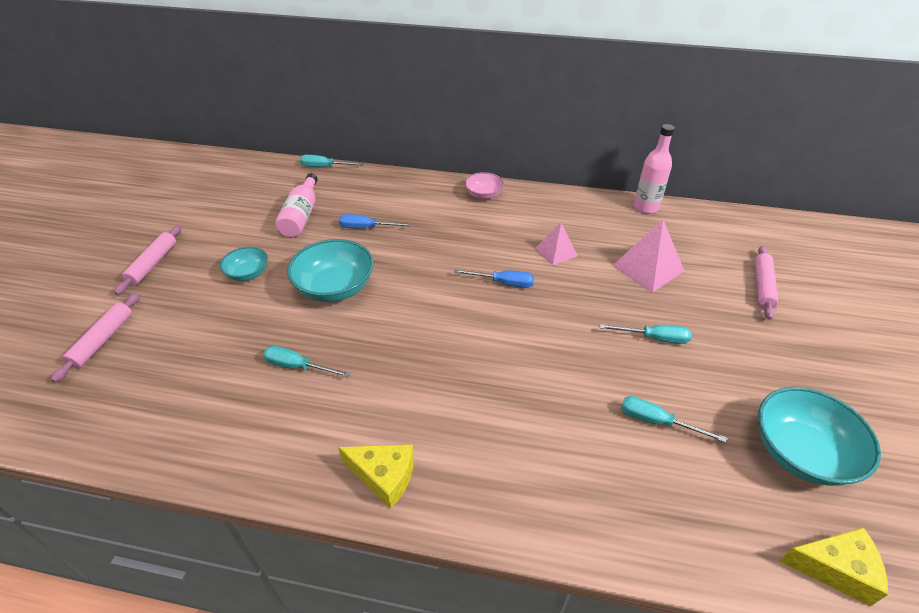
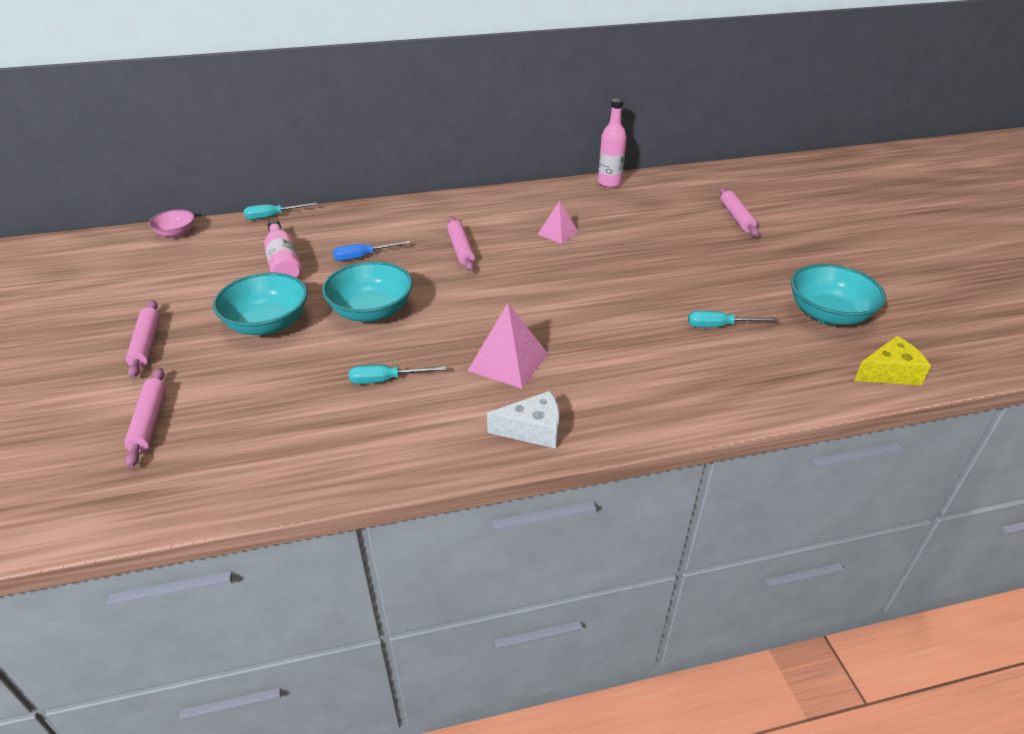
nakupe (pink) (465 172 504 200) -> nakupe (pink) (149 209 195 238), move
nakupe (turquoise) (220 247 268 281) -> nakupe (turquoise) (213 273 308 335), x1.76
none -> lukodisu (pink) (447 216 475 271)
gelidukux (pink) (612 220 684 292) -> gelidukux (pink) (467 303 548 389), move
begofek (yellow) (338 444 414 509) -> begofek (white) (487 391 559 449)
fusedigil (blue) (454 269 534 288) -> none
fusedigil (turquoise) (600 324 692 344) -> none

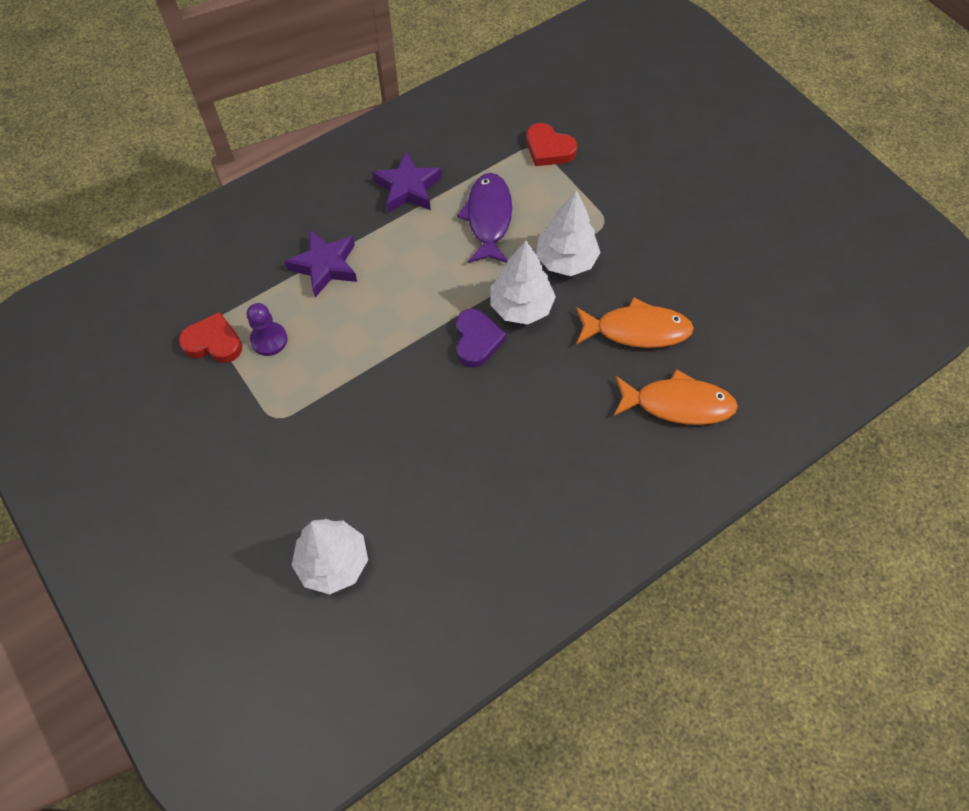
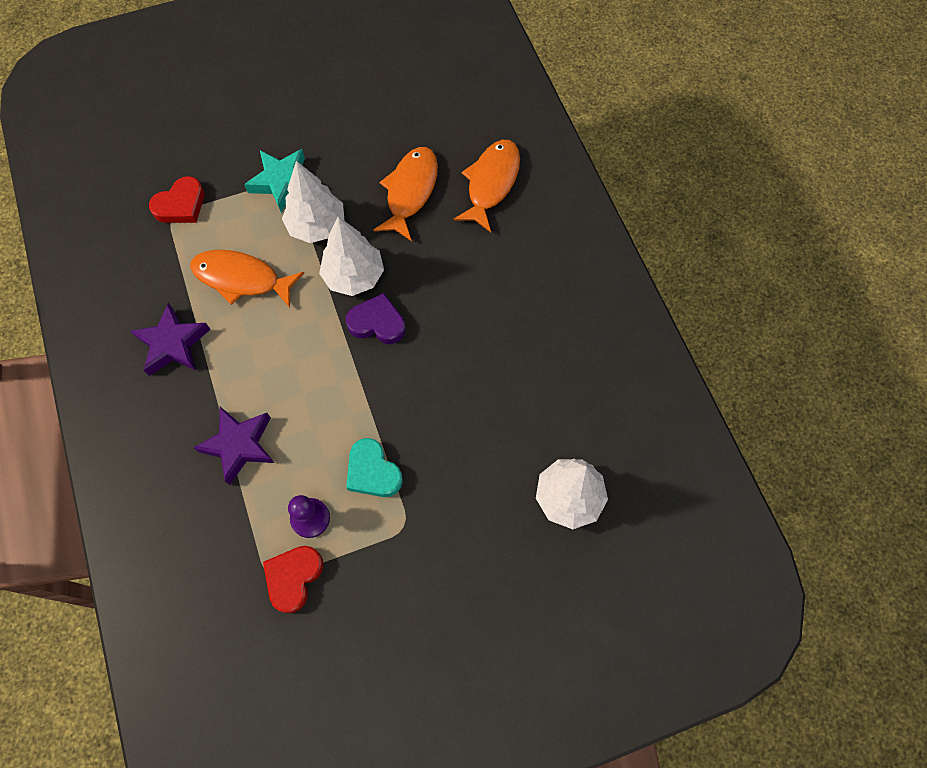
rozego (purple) (457 173 512 263) -> rozego (orange) (190 250 304 308)
none -> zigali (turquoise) (244 149 305 213)
none -> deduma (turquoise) (346 438 403 497)

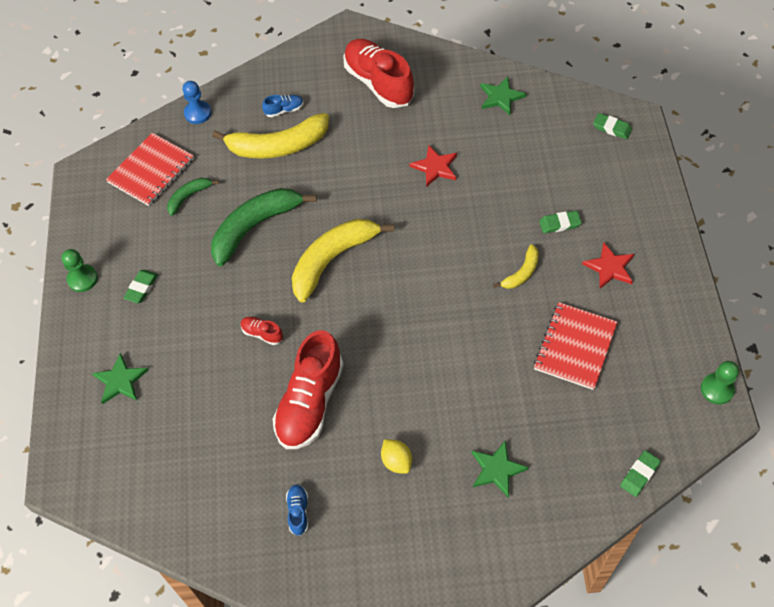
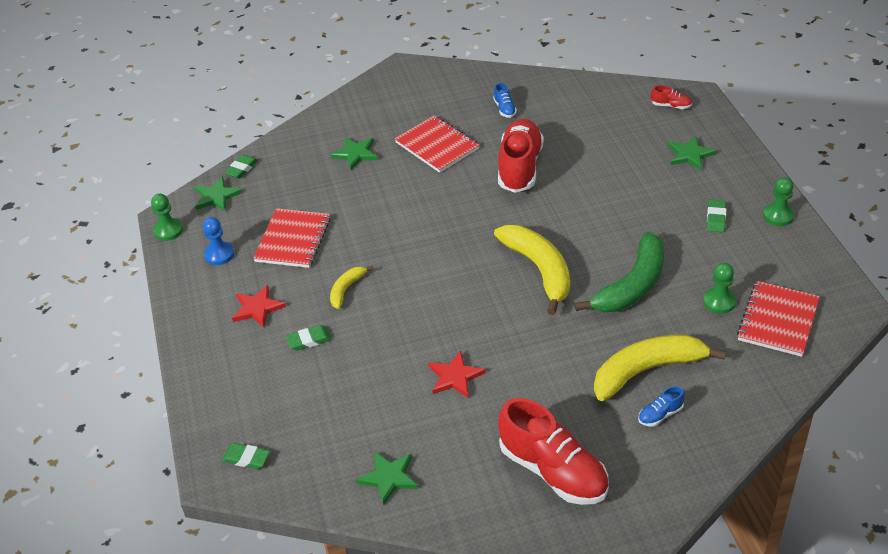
none -> zigali (green) (195 176 242 212)
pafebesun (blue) (183 81 211 124) -> pafebesun (blue) (203 217 234 265), move
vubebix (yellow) (381 439 412 474) -> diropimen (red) (395 115 479 173)
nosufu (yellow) (292 219 394 302) -> nosufu (yellow) (494 225 570 315), 60 degrees counterclockwise
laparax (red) (241 317 283 345) -> laparax (red) (651 85 692 109), move
nosufu (green) (167 178 219 216) -> pafebesun (green) (703 263 736 314)

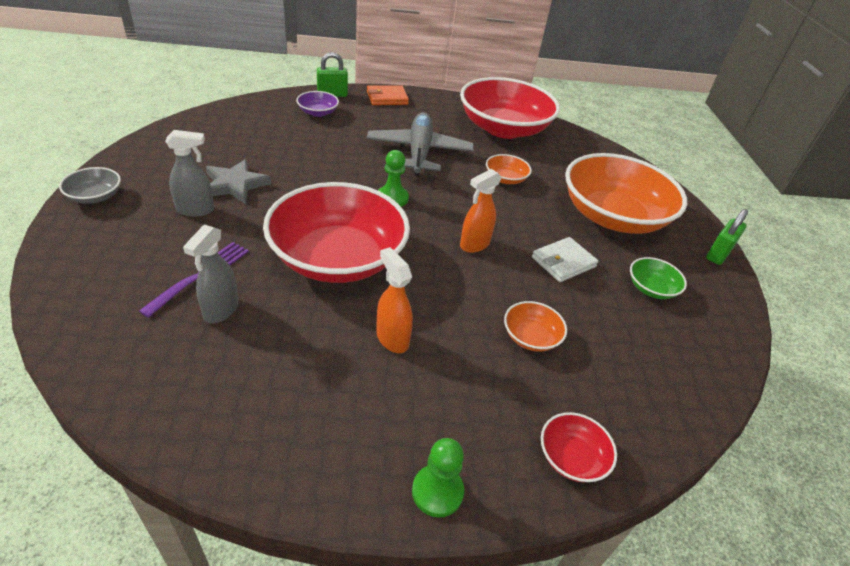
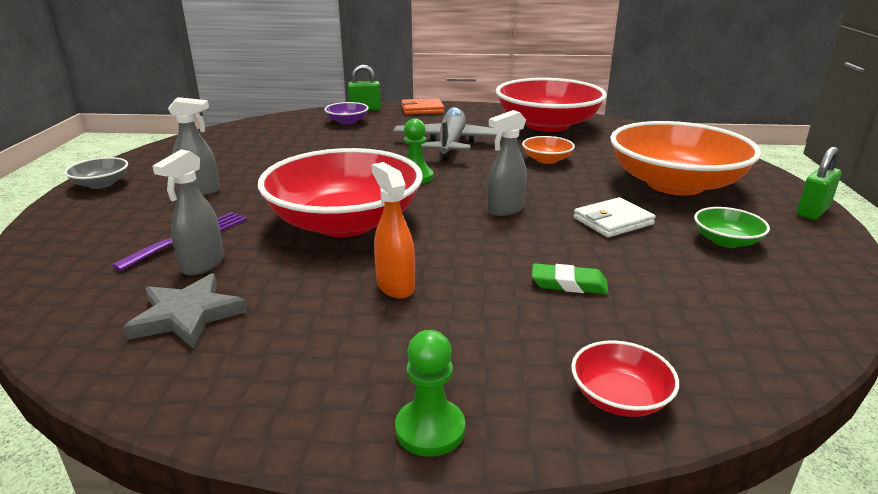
zigali (grey) (206 159 271 204) -> zigali (grey) (123 273 247 348), move
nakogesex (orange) (460 169 502 253) -> nakogesex (grey) (488 110 527 216)
nakupe (orange) (504 301 567 351) -> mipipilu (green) (532 263 609 294)

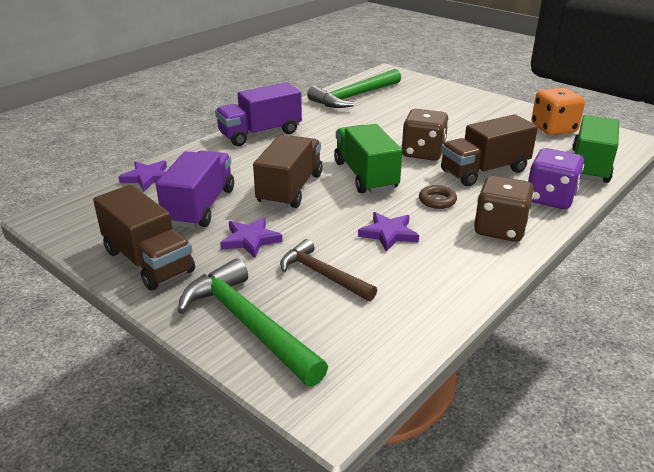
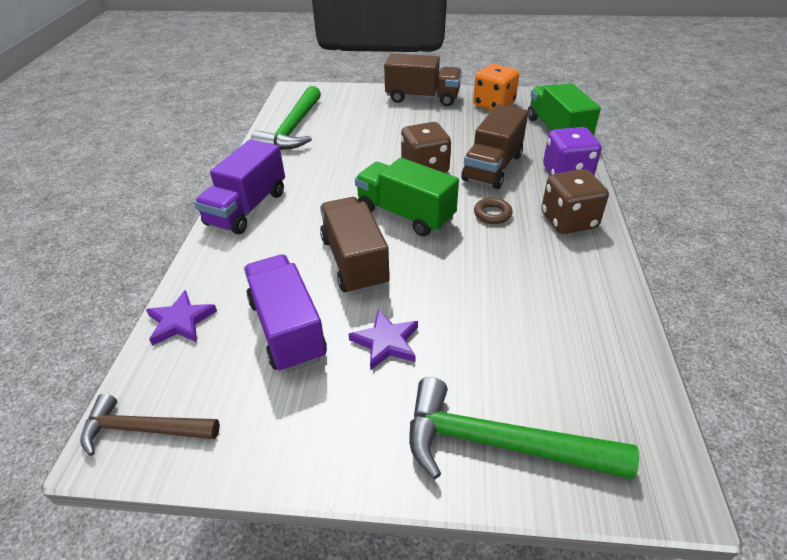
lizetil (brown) (280 239 377 301) -> lizetil (brown) (80 394 220 456), move
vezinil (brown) (93 185 195 290) -> vezinil (brown) (384 53 462 106), move
zigali (purple) (358 212 419 252) -> none

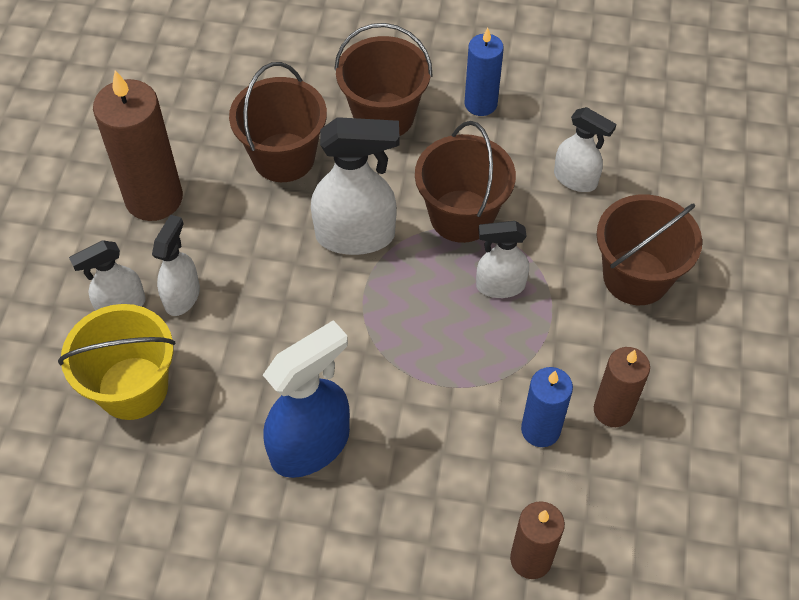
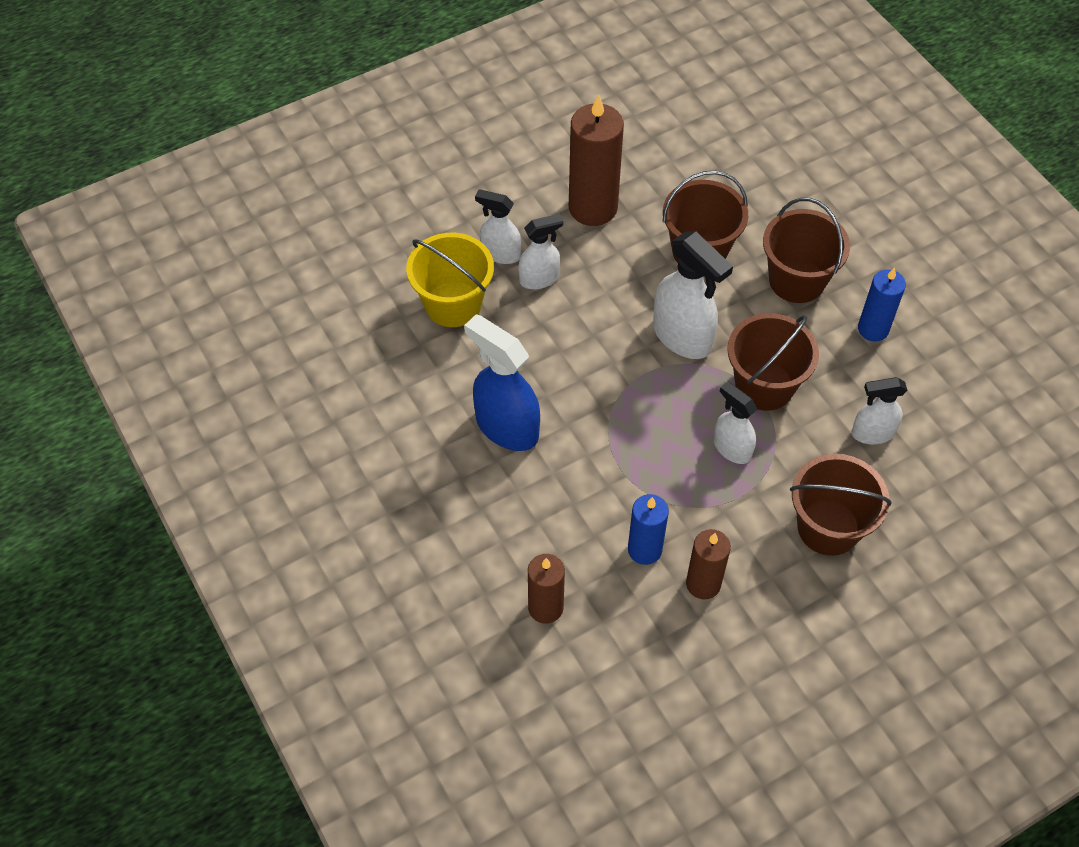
nakogesex (blue) (263 320 350 478) -> nakogesex (blue) (464 314 540 451), 150 degrees counterclockwise
nakogesex (white) (554 107 617 192) -> nakogesex (white) (852 377 908 444), 90 degrees clockwise

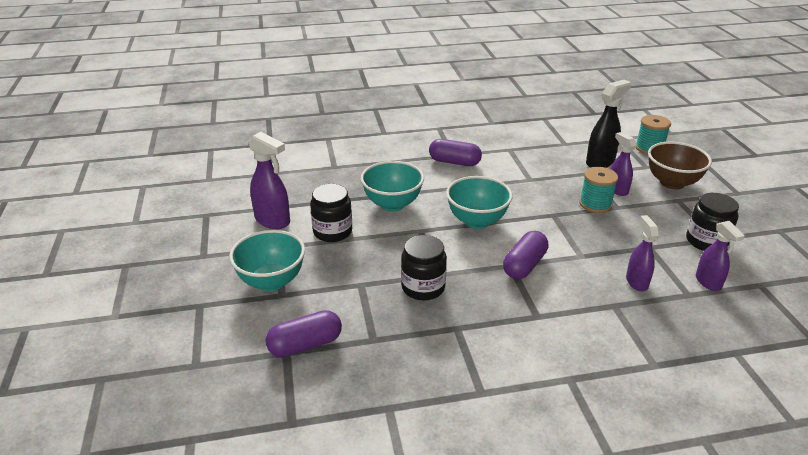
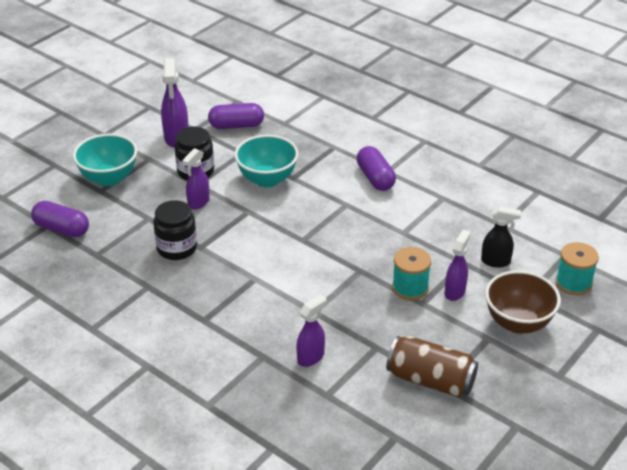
nakogesex (purple) (696 221 745 291) -> nakogesex (purple) (182 148 210 210), move
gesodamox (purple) (503 231 548 279) -> gesodamox (purple) (208 103 264 129), move
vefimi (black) (686 193 739 251) -> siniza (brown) (386 336 478 397)
nakogesex (black) (586 79 631 168) -> nakogesex (black) (481 206 521 268), x0.67
nakupe (turquoise) (446 176 513 229) -> none

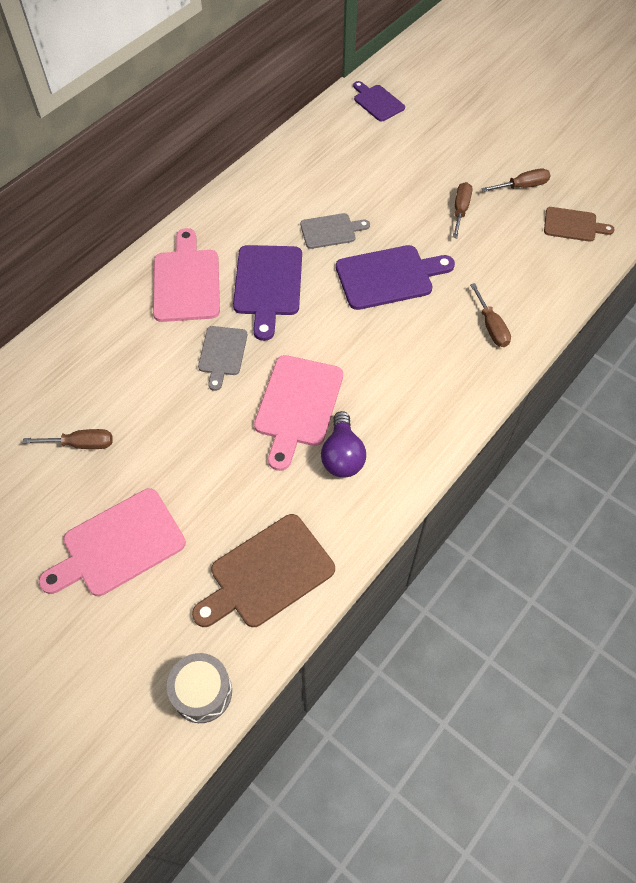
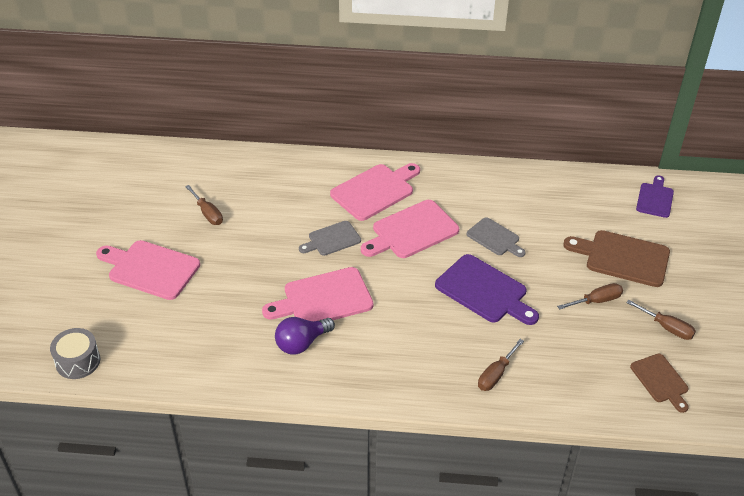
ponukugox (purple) (233 245 302 341) -> ponukugox (pink) (361 200 459 258)
ponukugox (brown) (192 514 335 627) -> ponukugox (brown) (563 230 670 287), move

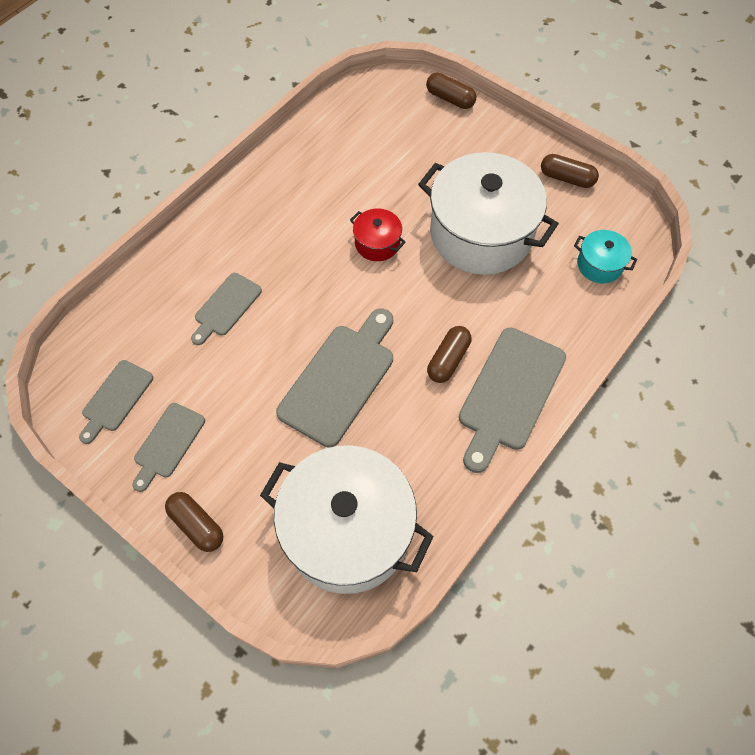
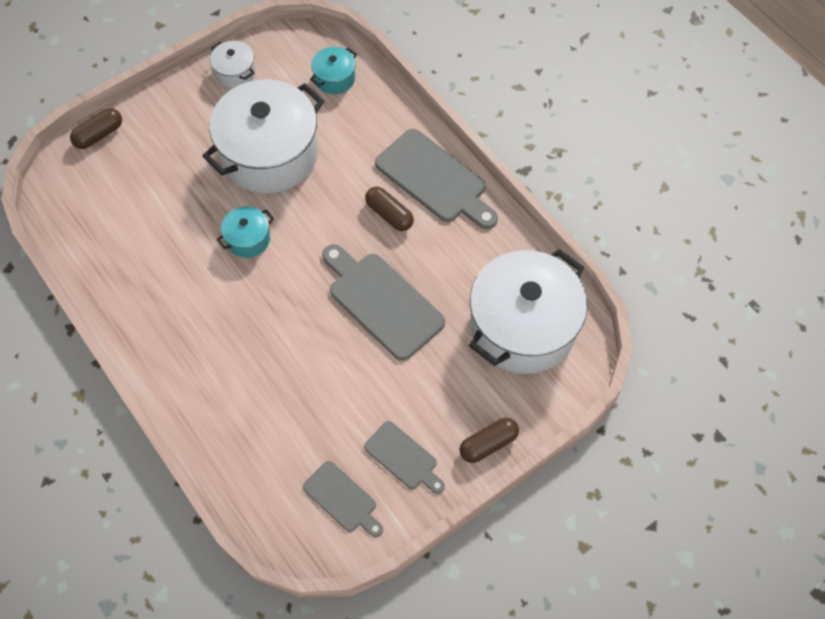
gesodamox (brown) (541 154 599 188) -> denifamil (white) (210 41 256 88)
denifamil (red) (350 209 406 261) -> denifamil (turquoise) (217 206 274 258)
ponukugox (grey) (191 273 262 345) -> none

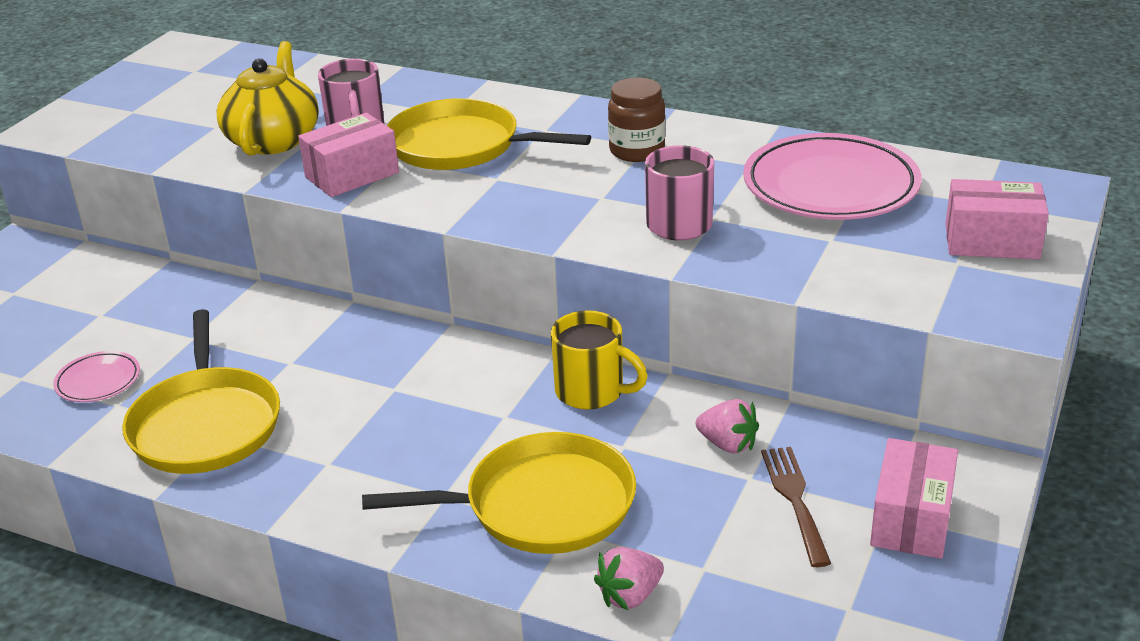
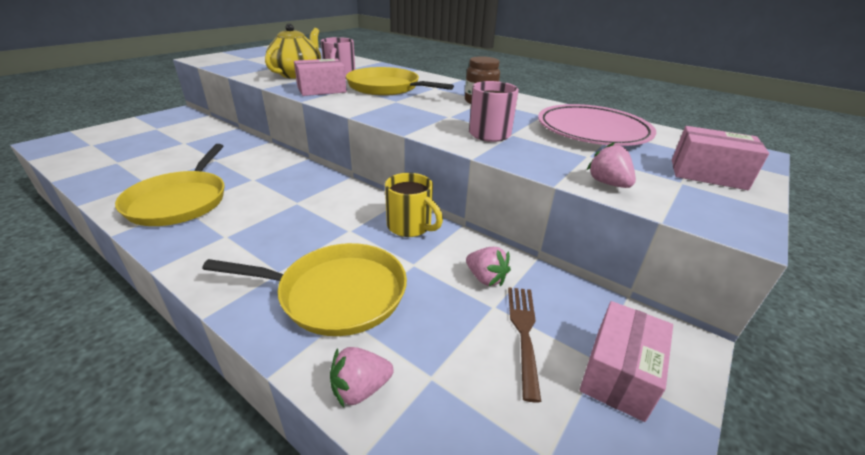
none -> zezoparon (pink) (587 142 636 188)
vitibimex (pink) (53 351 140 402) -> none

